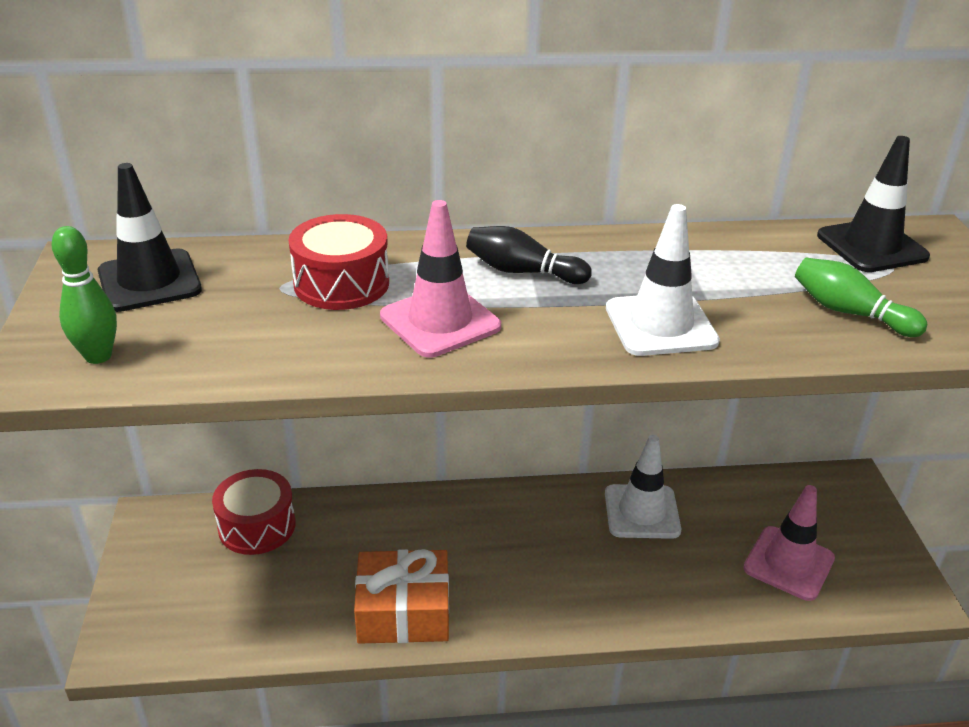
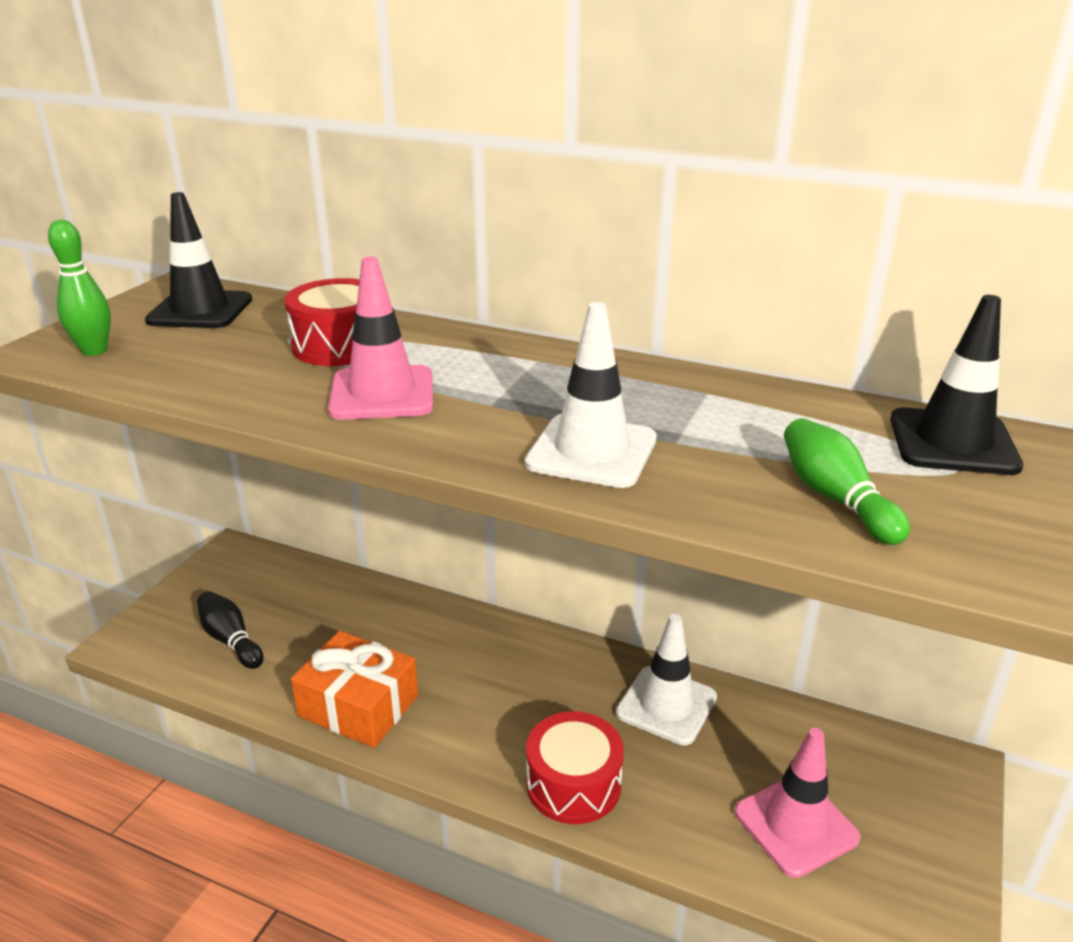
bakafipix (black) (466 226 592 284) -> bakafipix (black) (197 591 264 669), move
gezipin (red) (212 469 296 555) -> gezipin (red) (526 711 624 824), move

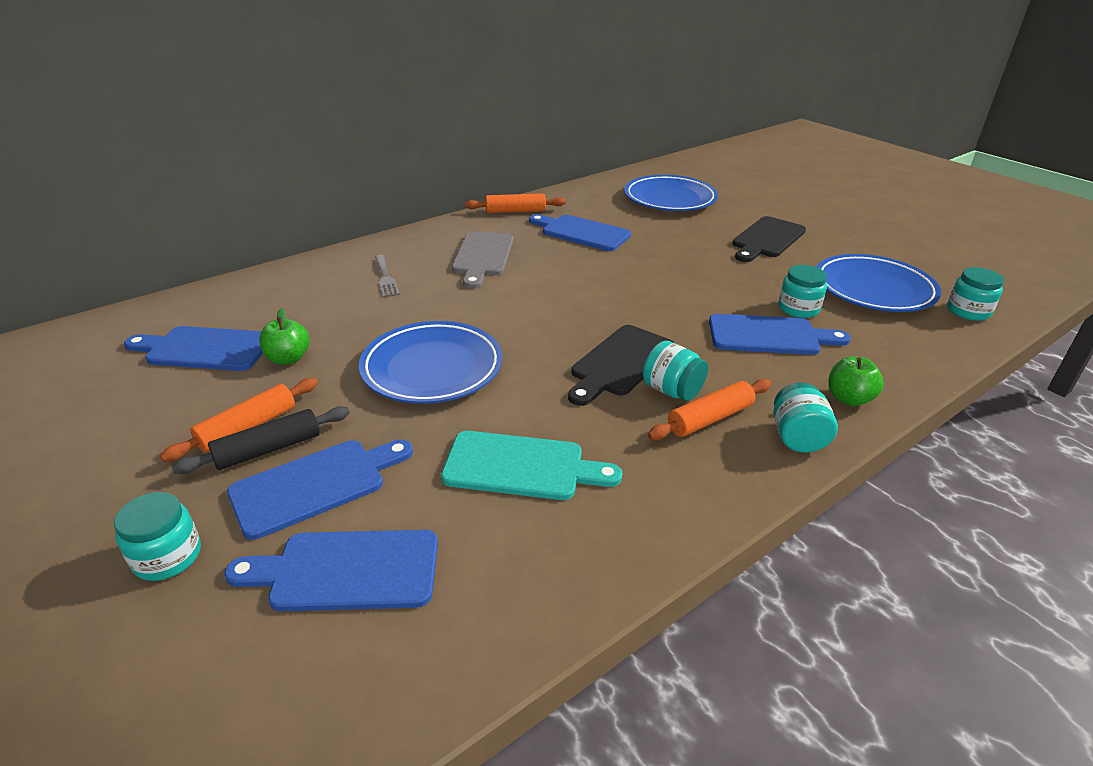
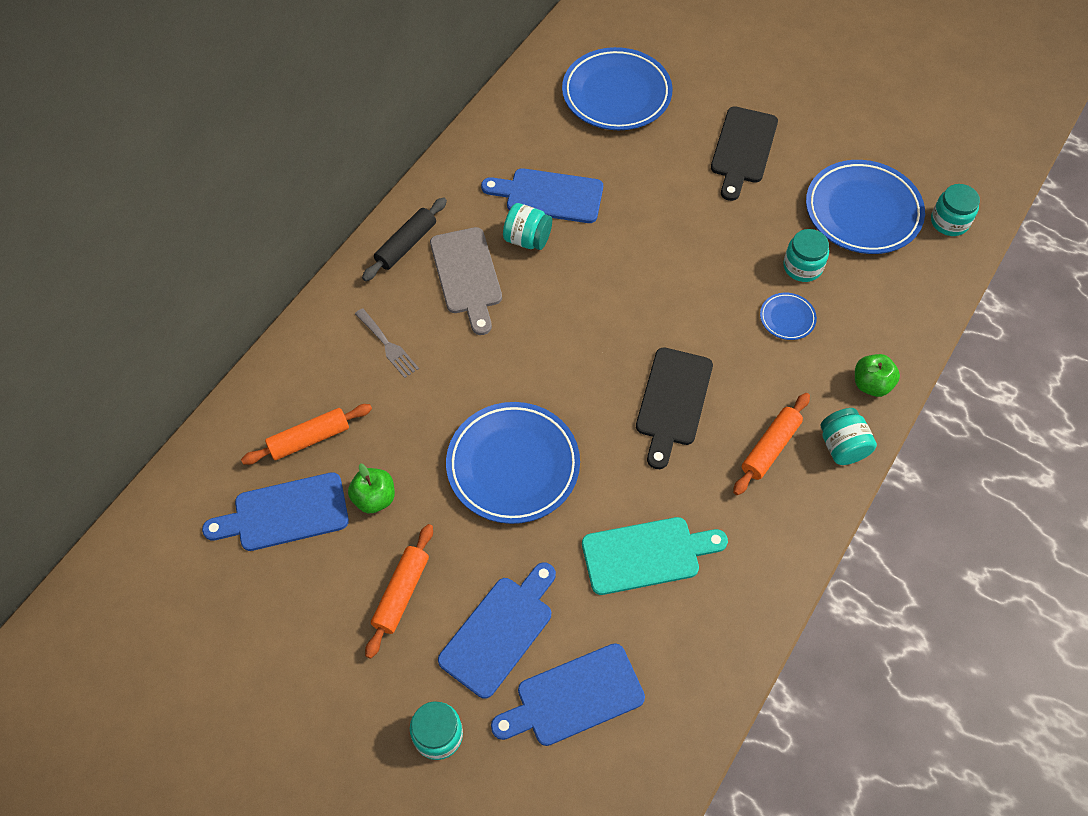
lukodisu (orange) (465 193 566 213) -> lukodisu (orange) (241 404 372 465), move
lukodisu (black) (172 406 350 474) -> lukodisu (black) (362 197 447 281), move
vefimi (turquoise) (643 341 708 401) -> vefimi (turquoise) (503 203 552 250), move
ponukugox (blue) (709 314 851 355) -> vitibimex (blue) (760 293 817 340)

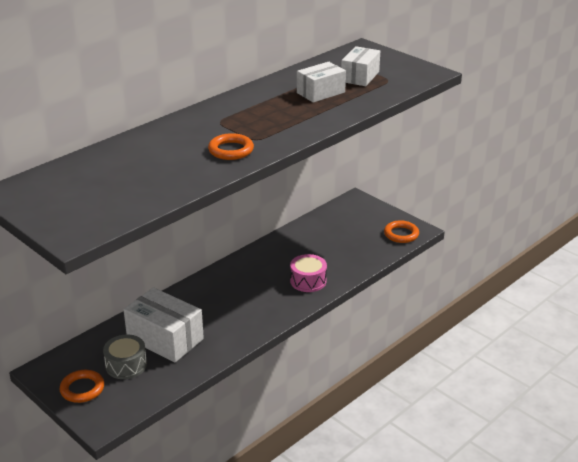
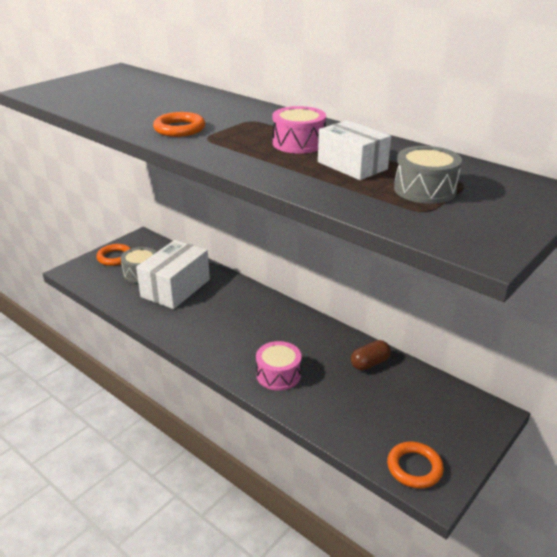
none -> gezipin (pink) (273 106 326 154)
none -> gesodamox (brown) (351 340 391 370)
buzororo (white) (341 46 380 86) -> gezipin (grey) (394 146 462 204)

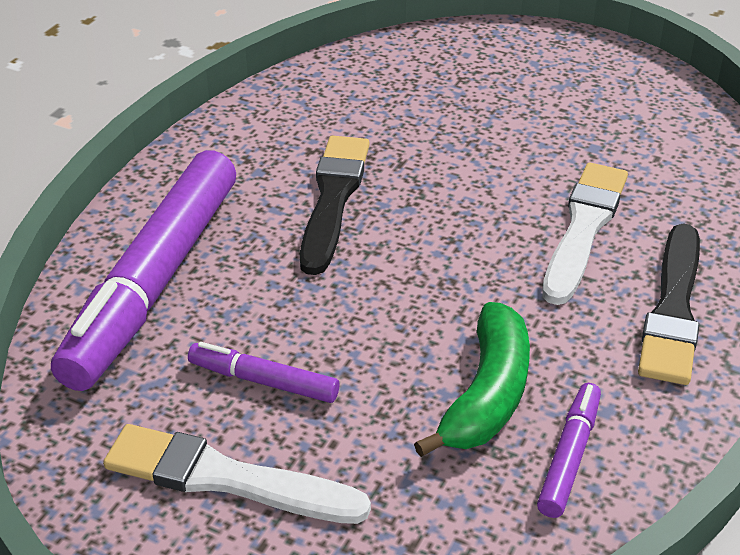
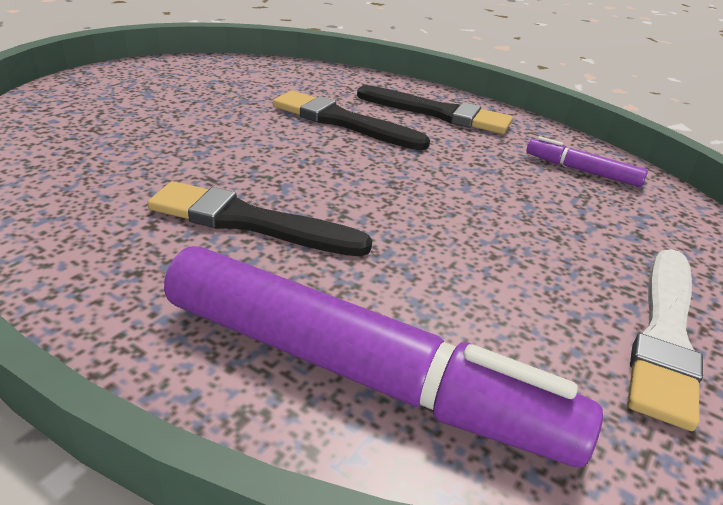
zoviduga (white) (542 163 628 305) -> zoviduga (black) (273 91 430 150)
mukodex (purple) (188 342 340 403) -> none
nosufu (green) (414 302 530 457) -> none

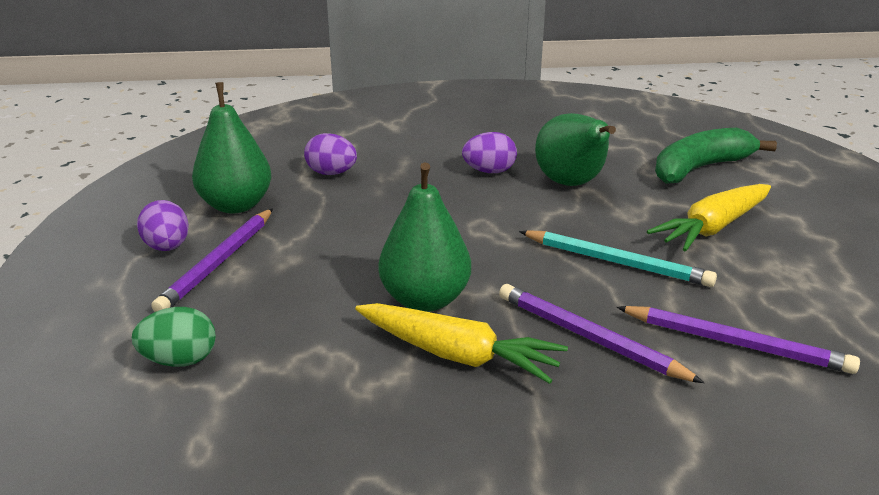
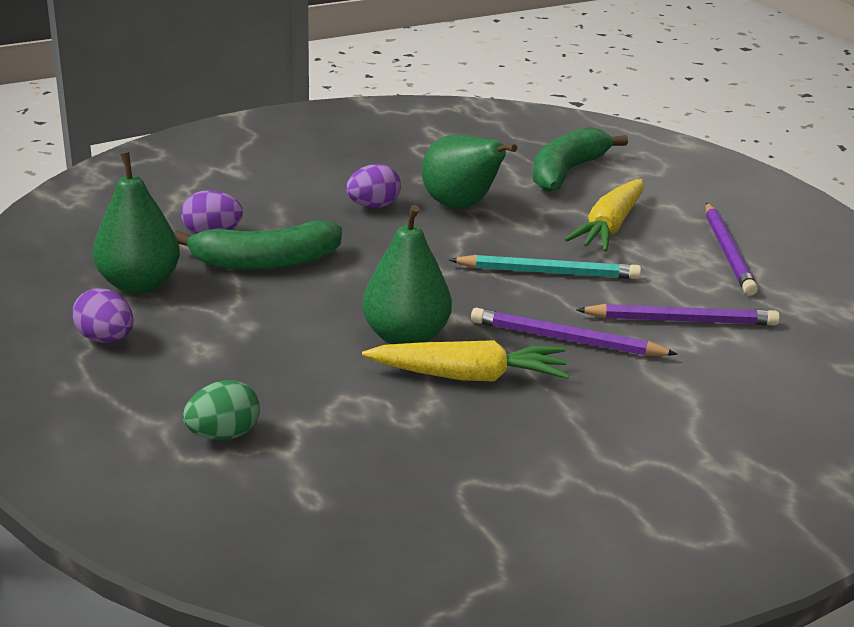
none -> nosufu (green) (174 221 342 270)
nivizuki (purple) (151 209 273 312) -> nivizuki (purple) (705 203 758 295), move

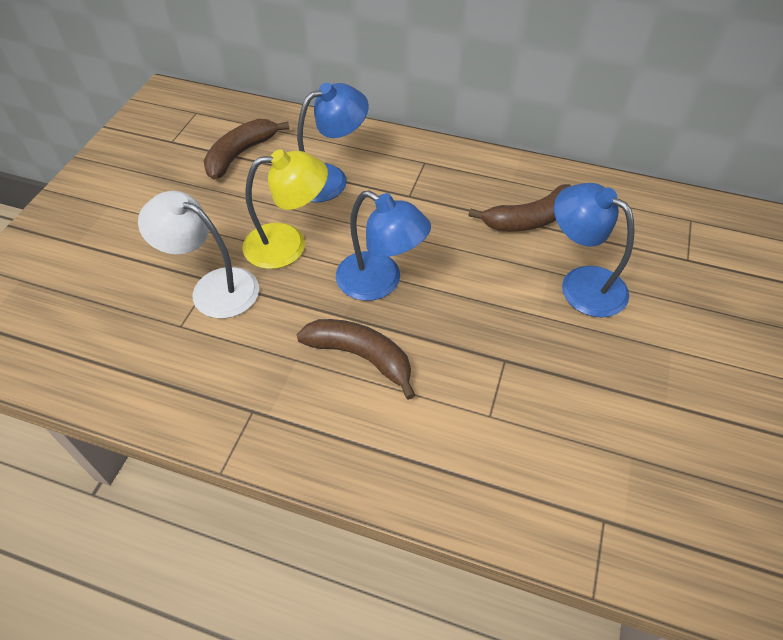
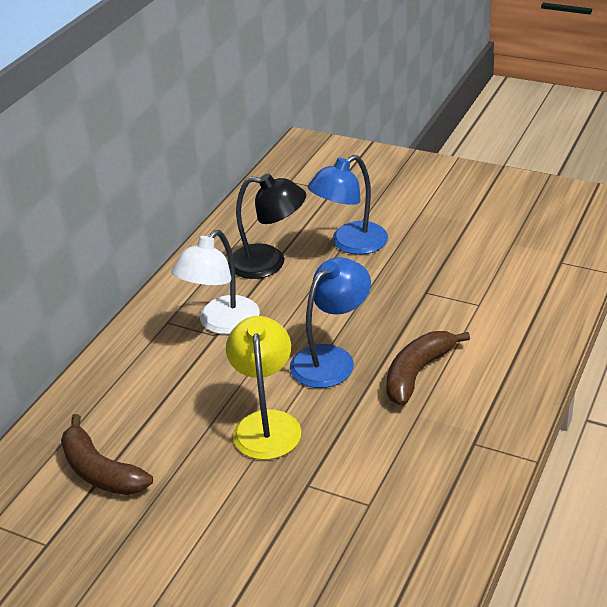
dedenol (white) (138 191 259 318) -> dedenol (white) (172 230 260 334), move
nosufu (brown) (468 184 571 232) -> dedenol (black) (228 174 306 279)
dedenol (blue) (297 82 368 203) -> none

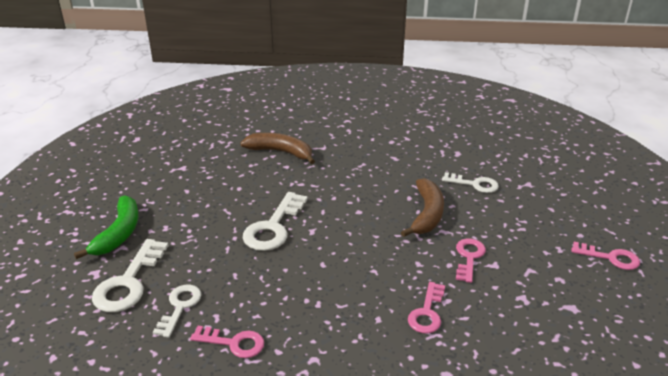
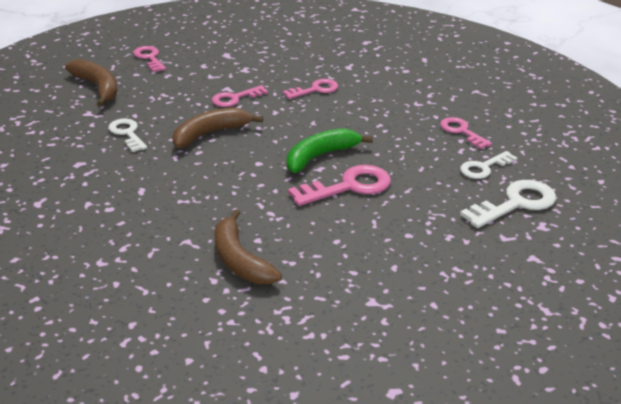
none -> nosufu (brown) (65 59 118 107)
nosufu (green) (74 196 138 259) -> nosufu (green) (287 128 373 173), move
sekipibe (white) (243 192 308 251) -> sekipibe (pink) (288 165 391 206)

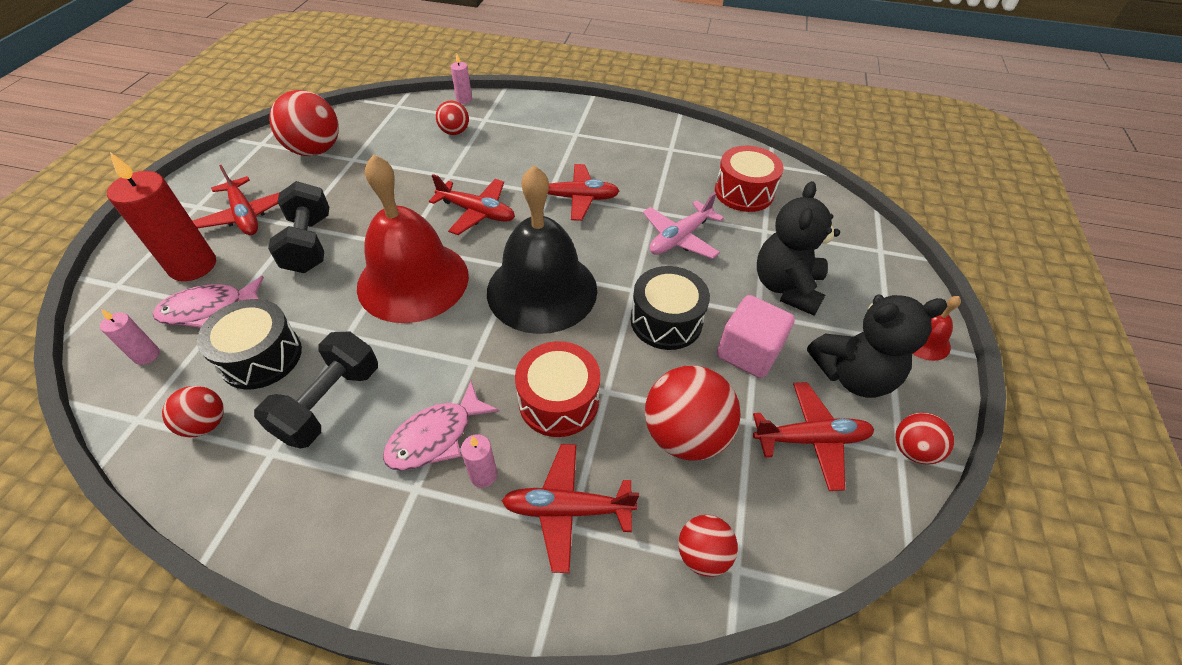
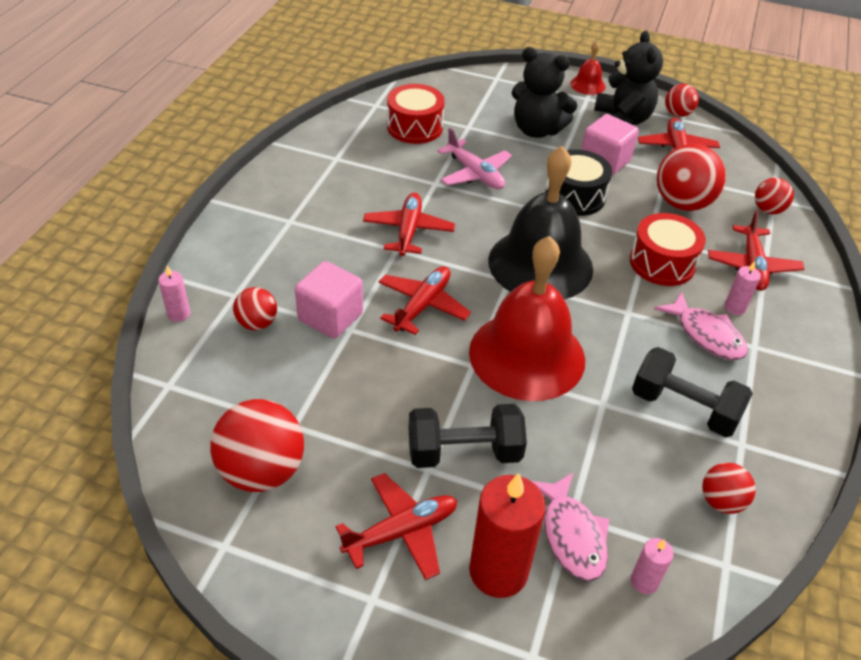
none -> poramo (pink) (295 261 363 339)
gezipin (black) (197 299 302 389) -> none

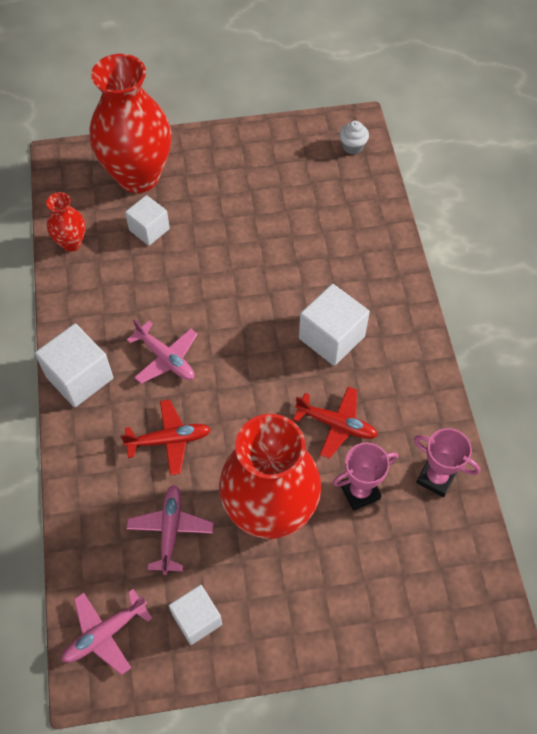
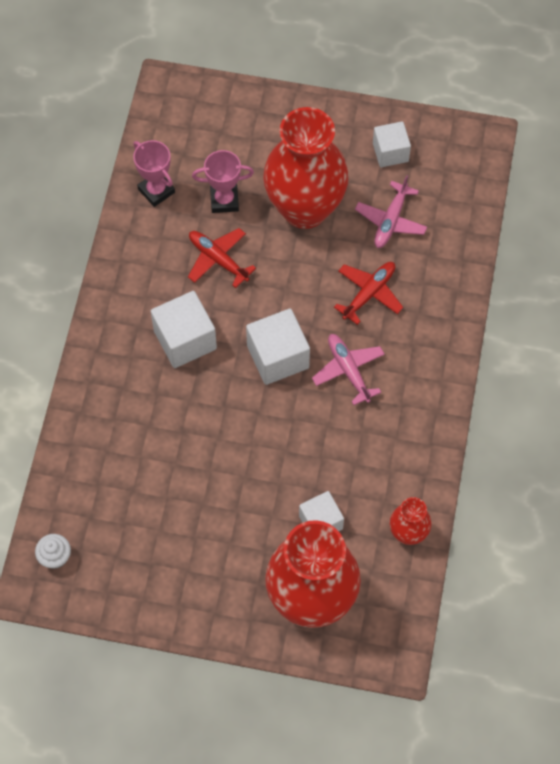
poramo (white) (35 324 113 407) -> poramo (white) (246 309 310 385), move
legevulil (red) (120 400 211 475) -> legevulil (red) (334 262 403 325), 120 degrees clockwise
legevulil (pink) (61 589 153 675) -> none

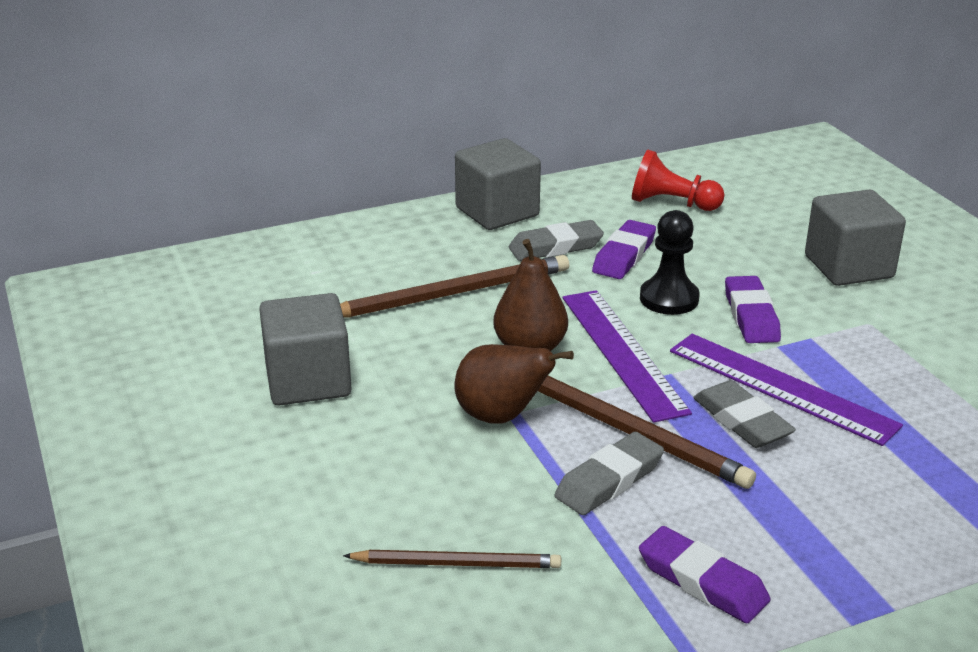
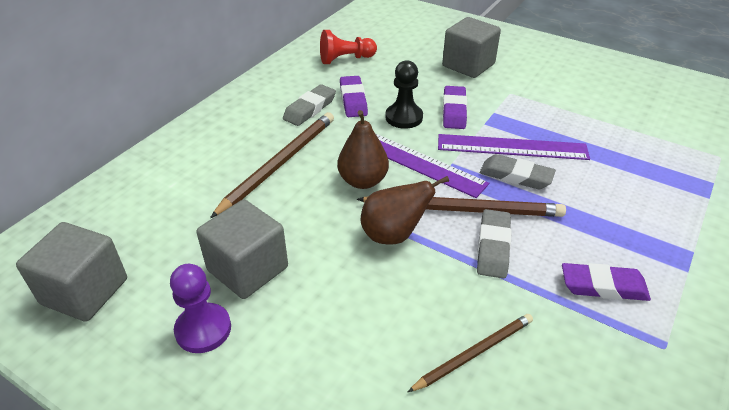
poramo (grey) (455 138 541 230) -> poramo (grey) (16 222 127 322), move
none -> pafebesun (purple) (170 264 231 353)
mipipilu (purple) (725 276 781 343) -> mipipilu (purple) (443 86 467 129), 45 degrees clockwise

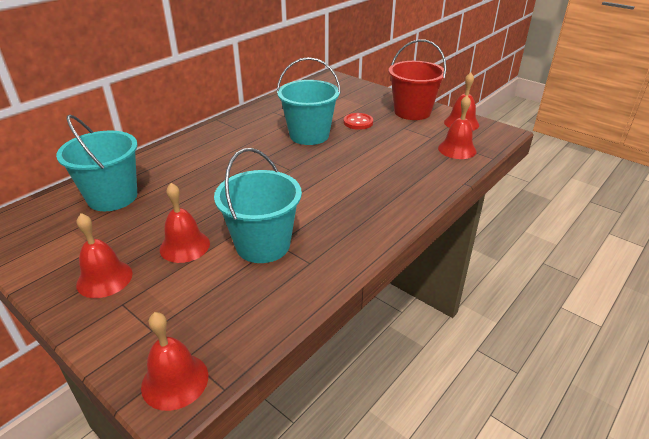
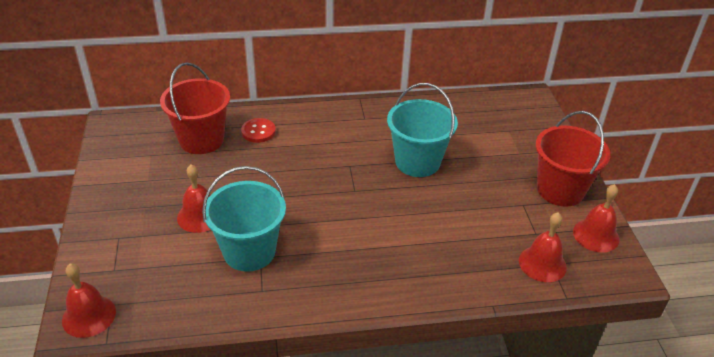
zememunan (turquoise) (56 114 138 211) -> zememunan (red) (160 62 230 154)
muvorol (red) (344 113 373 130) -> muvorol (red) (241 118 276 143), move
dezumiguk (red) (76 213 133 298) -> none

